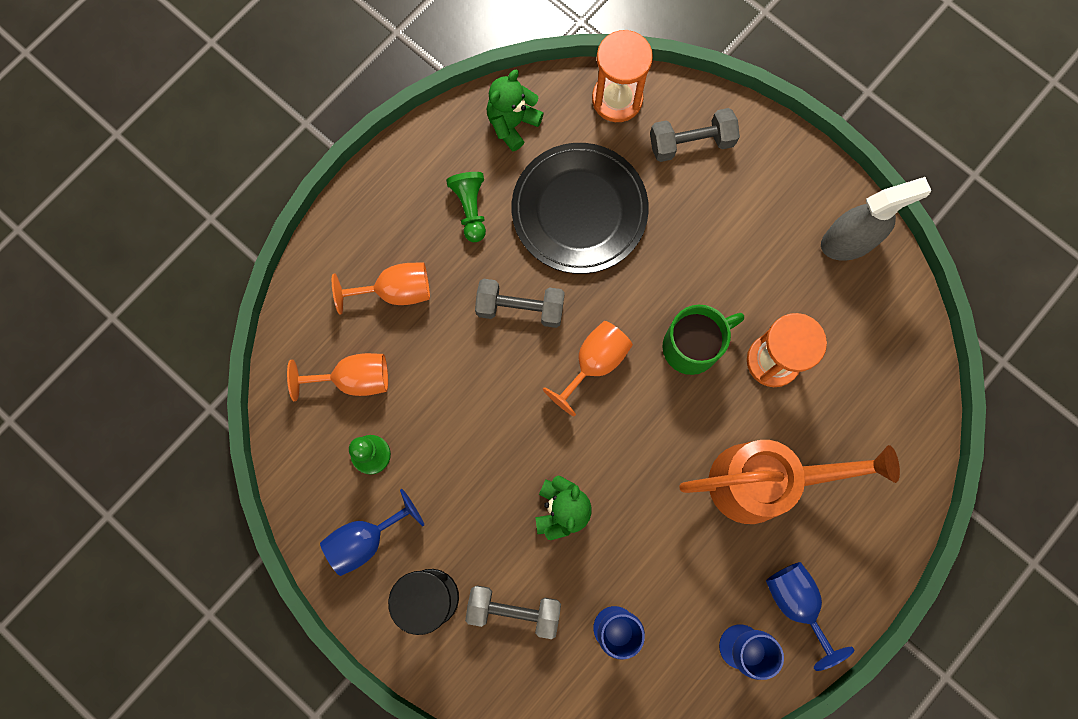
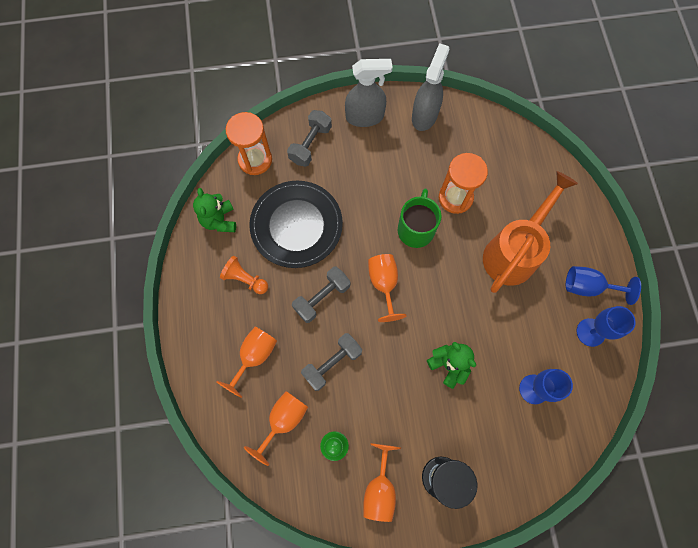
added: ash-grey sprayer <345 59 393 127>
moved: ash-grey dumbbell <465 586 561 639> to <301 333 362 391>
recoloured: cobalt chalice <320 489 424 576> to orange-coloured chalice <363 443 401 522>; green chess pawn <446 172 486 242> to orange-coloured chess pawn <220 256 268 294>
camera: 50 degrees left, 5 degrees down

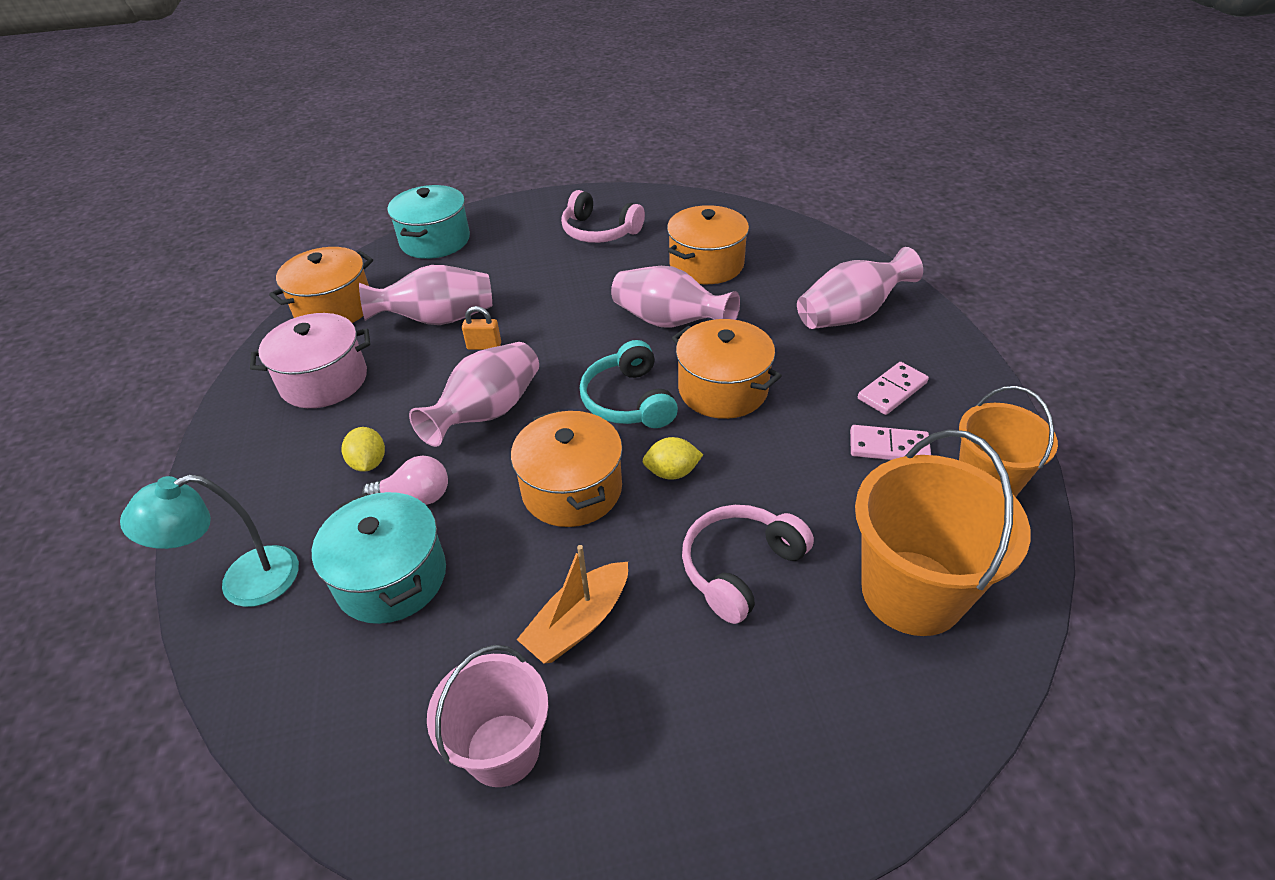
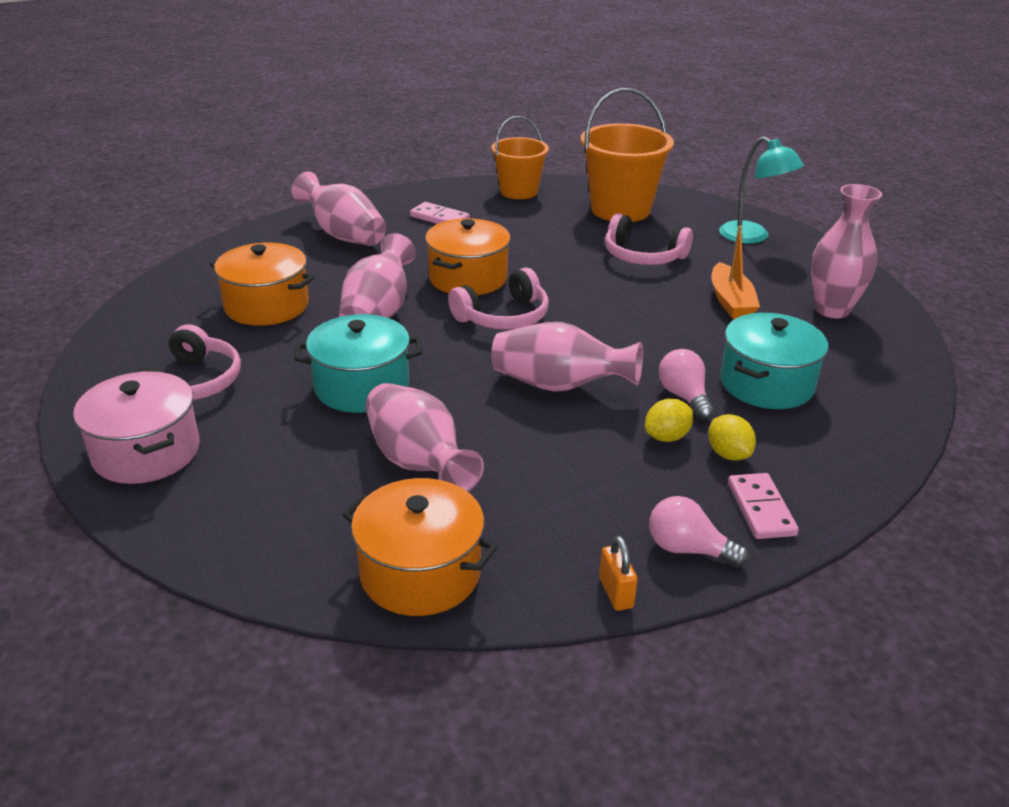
removed: orange-coloured pot <511 410 623 527>
added: rose-pink lightbulb <649 496 749 568>
moved: turquoise desk lamp <120 474 299 607> to <719 136 804 244>; rose-pink pot <250 313 370 408> to <73 371 200 484>; turquoise pot <387 185 470 259> to <294 314 422 413>; orange-coloured padlock <462 306 501 350> to <599 536 638 611>; bright yellow lemon <643 437 703 480> to <708 414 756 461>; rose-pink domino piece <850 425 931 460> to <728 473 799 539>
replaced: rose-pink bucket <427 645 549 787> to rose-pink vase <811 184 882 319>
recoloured: turquoise headset <580 340 678 428> to rose-pink headset <448 268 549 330>
turned: orange-coloured toy boat <517 545 628 664> = <711 226 760 319> 60 degrees clockwise
camera: 110 degrees left, 10 degrees down

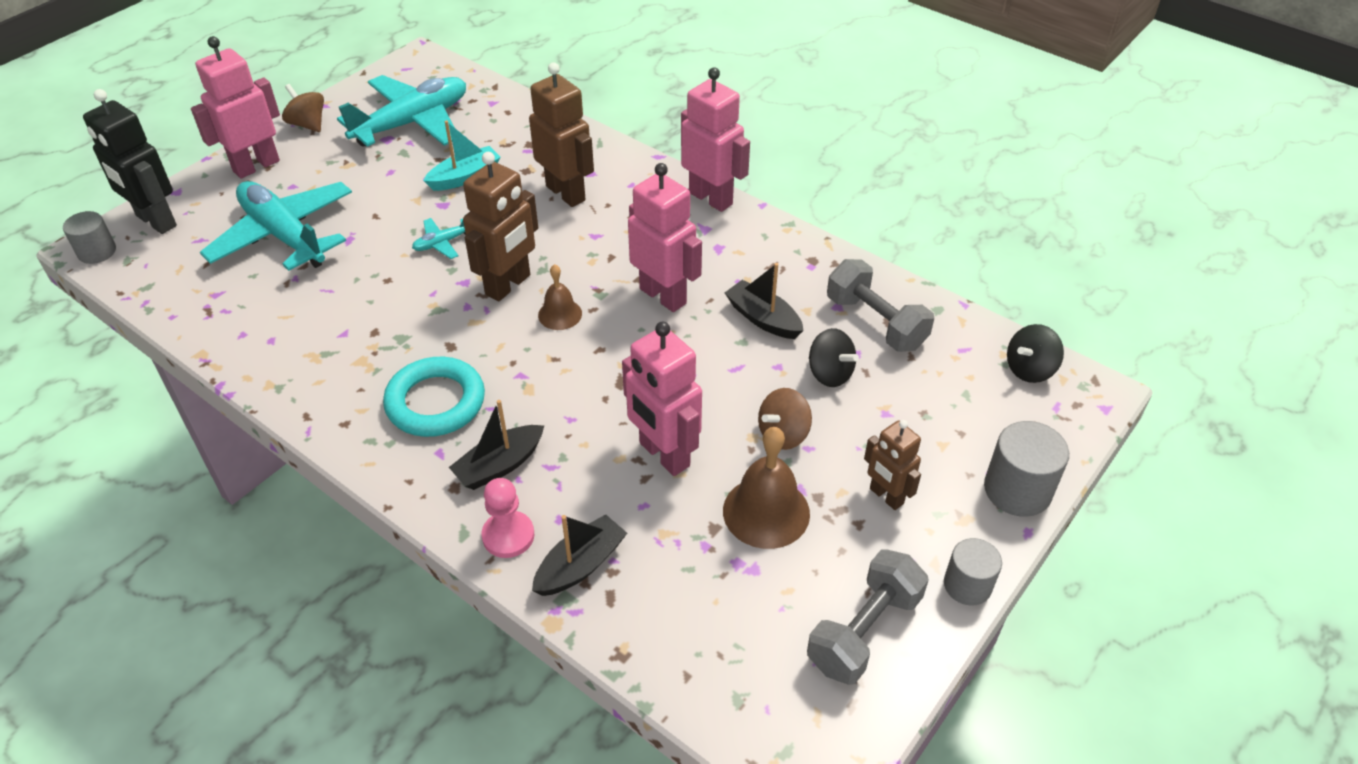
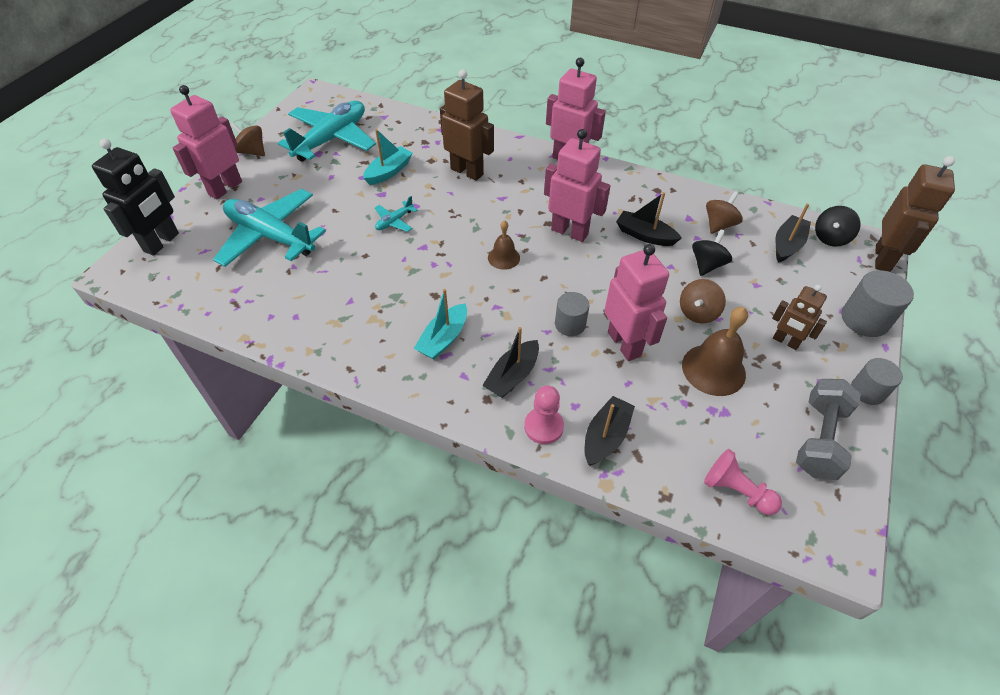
added: rose-pink chess pawn <704 449 782 515>; black toy boat <775 204 811 263>
moved: ash-grey solid cylinder <63 211 116 264> to <555 292 589 336>; russet toy robot <463 152 538 301> to <875 156 955 272>
replaced: turquoise ring <383 357 485 437> to turquoise toy boat <414 289 467 360>; ash-grey dumbbell <827 259 934 352> to russet toy top <706 191 743 234>
turned: black toy robot <83 89 177 234> = <92 139 179 256> 90 degrees counterclockwise; rose-pink toy robot <622 322 702 476> = <604 244 669 361> 150 degrees counterclockwise; black toy top <809 328 859 387> = <692 229 732 276> 90 degrees counterclockwise
camera: 15 degrees left, 5 degrees up

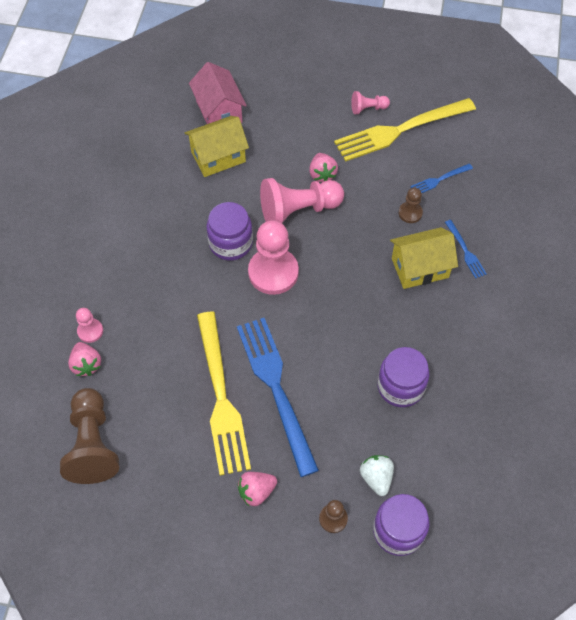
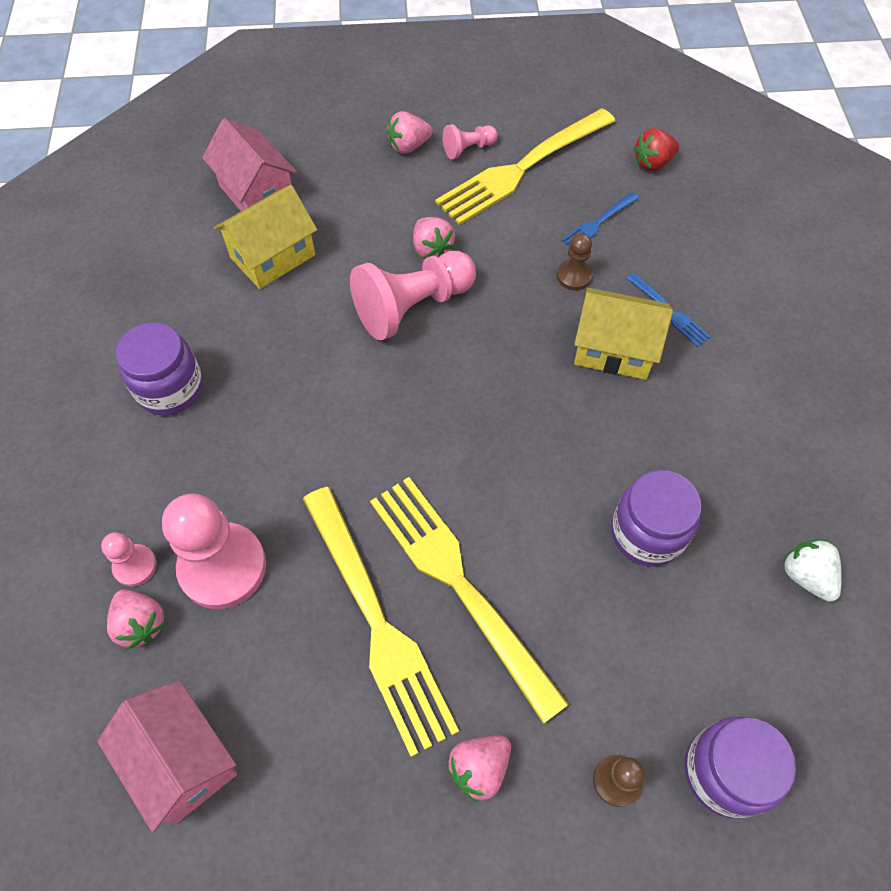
added: rose-pink berry <387 111 433 154>; red berry <634 128 679 171>
moved: violet jam jar <206 202 253 261> to <116 322 203 415>; rose-pink chess pawn <248 220 299 295> to <162 494 266 609>; white berry <360 455 394 496> to <783 539 842 602>
replaced: russet chess pawn <60 388 119 484> to rose-pink cottage <97 680 237 832>
recoloured: cobalt fork <237 318 319 477> to bright yellow fork <370 477 569 724>
turned: bright yellow cottage <390 227 458 289> = <574 288 673 380> 45 degrees clockwise
camera: 15 degrees left, 0 degrees up

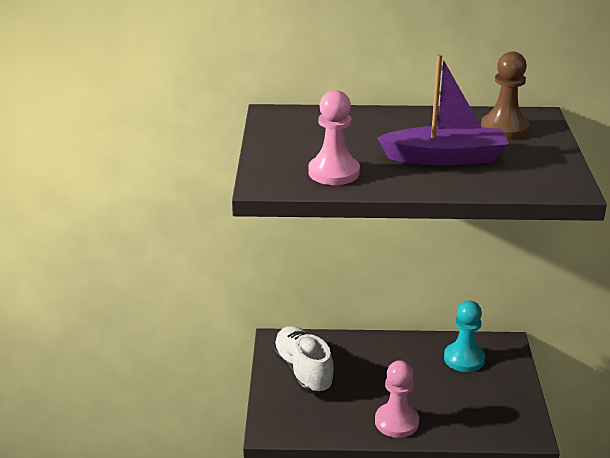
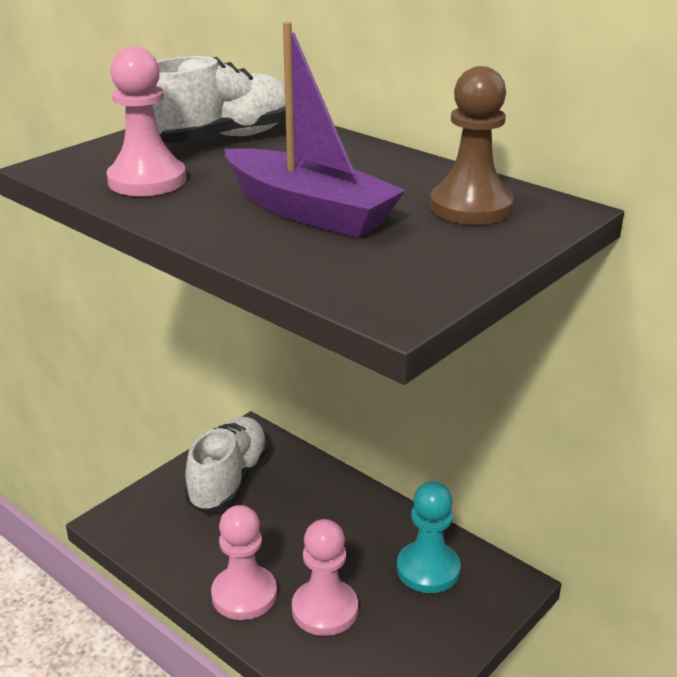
added: white sneaker <152 56 286 143>; rose-pink chess pawn <292 519 358 636>
camera: 40 degrees right, 0 degrees up

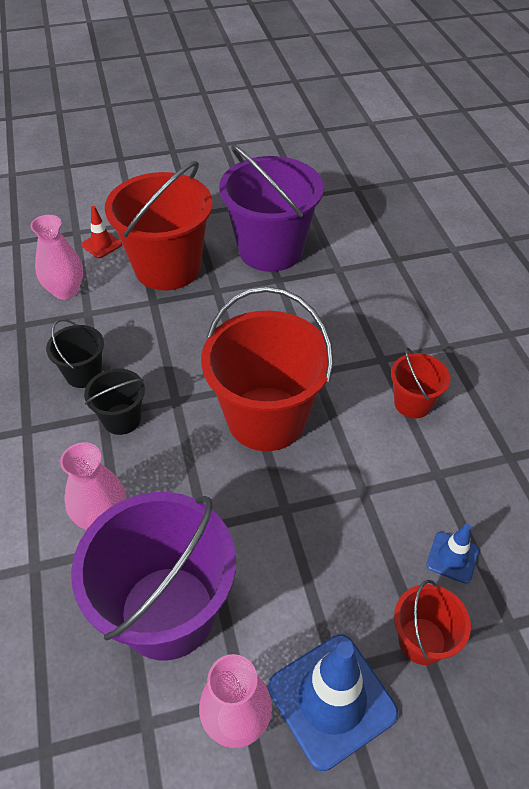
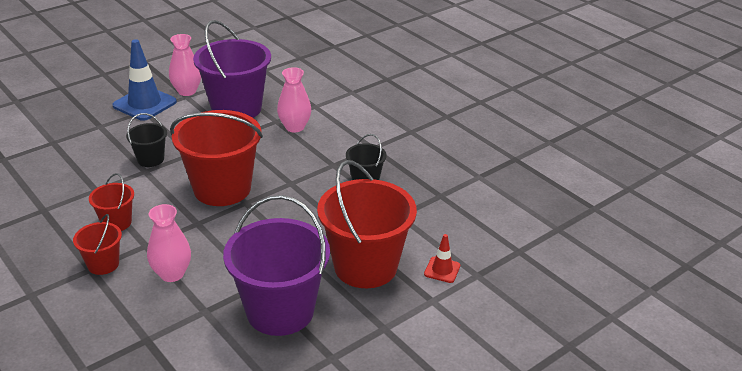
removed: cobalt road cone <426 524 479 584>
moved: rose-pink vase <30 215 83 300> to <147 204 191 282>; black bucket <84 368 145 435> to <126 113 167 167>; red bucket <394 580 471 665> to <73 214 122 275>
camera: 155 degrees right, 15 degrees down

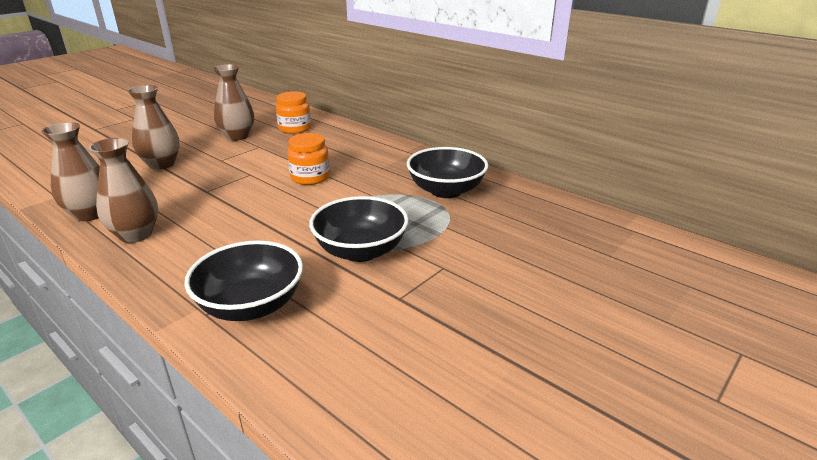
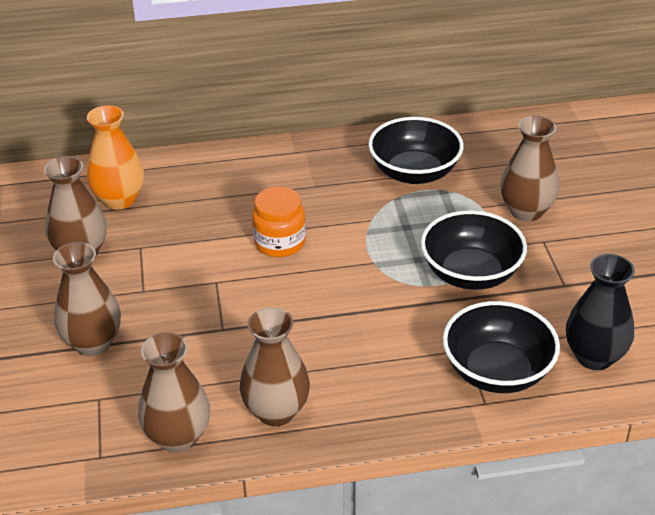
added: russet vase <500 116 559 222>; black vase <566 254 635 370>
replaced: orange-coloured jam jar <276 91 311 134> to orange-coloured vase <87 105 144 209>
camera: 50 degrees left, 10 degrees up

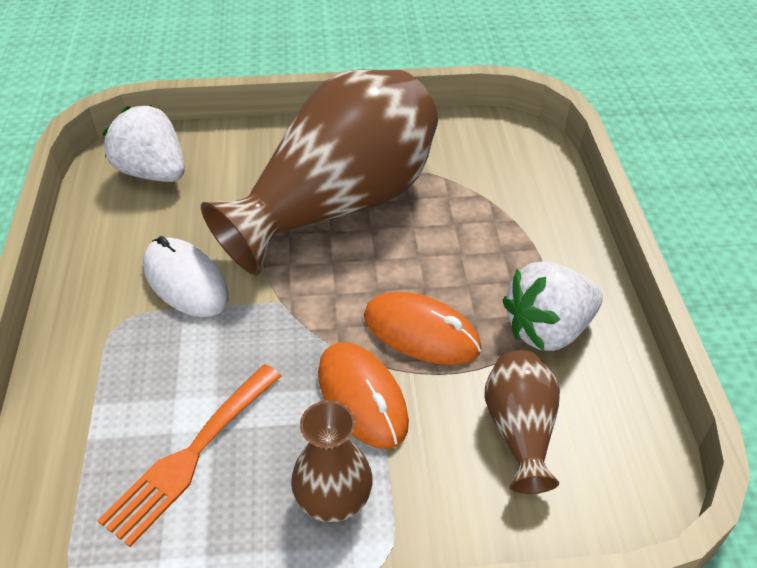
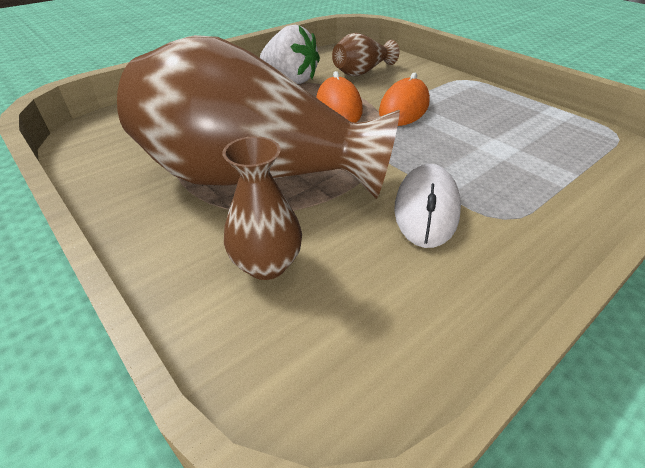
removed: orange-coloured fork <97 364 281 547>; white berry <102 105 185 182>
moved: russet vase <291 401 373 522> to <223 136 302 280>
camera: 125 degrees left, 5 degrees down

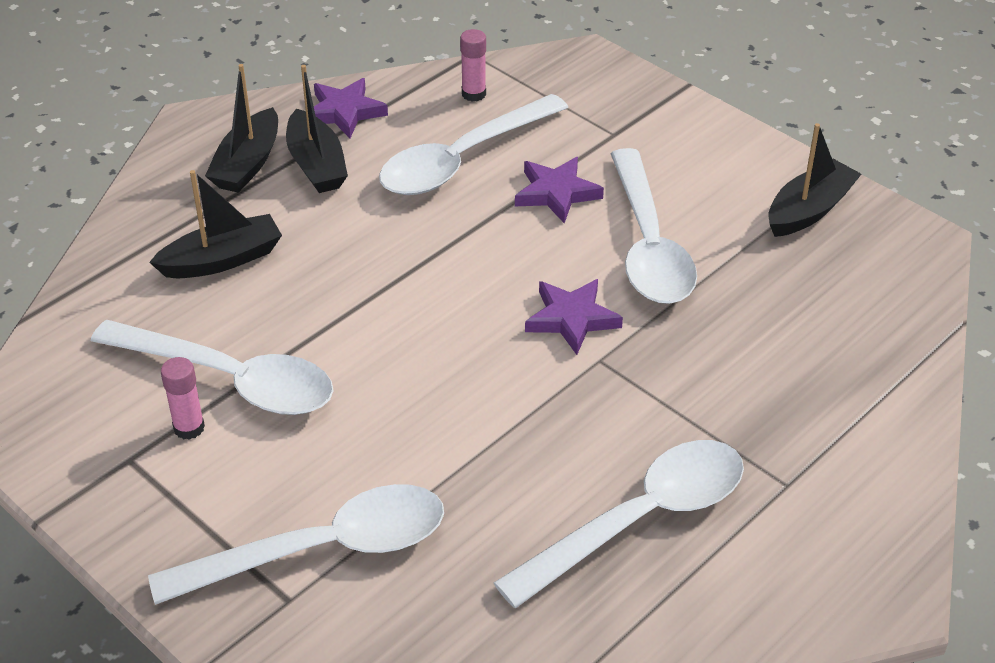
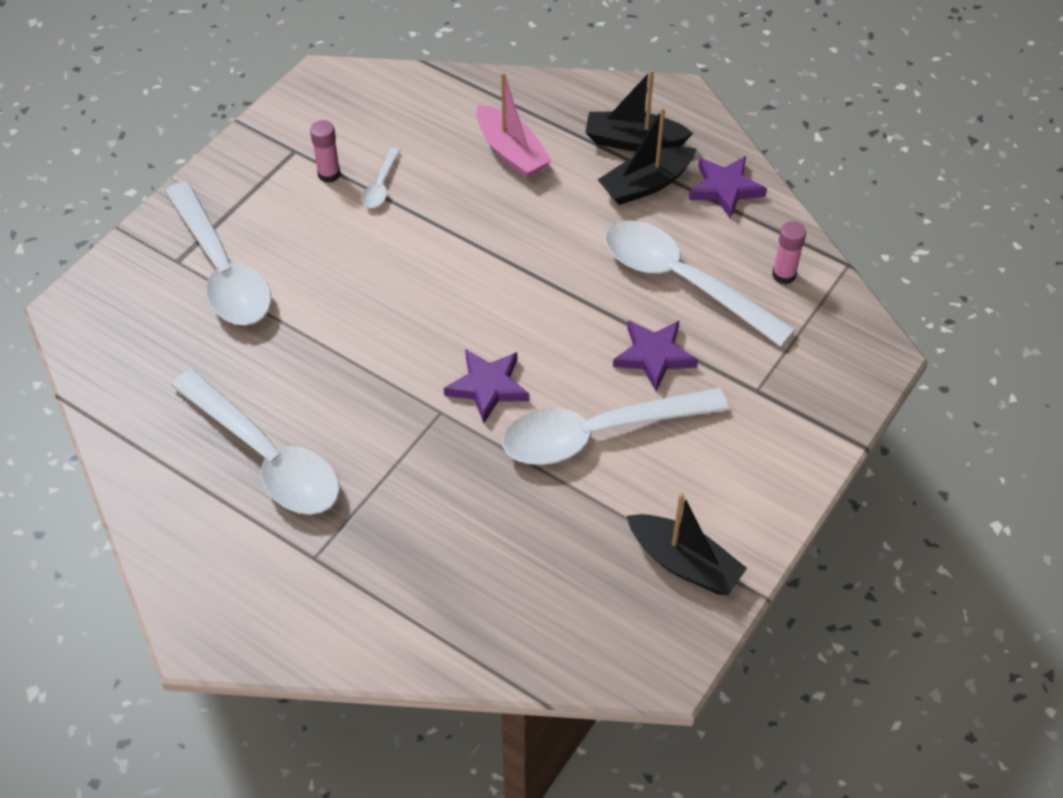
recoloured: black toy boat <149 170 282 278> to rose-pink toy boat <477 72 552 178>
resized: white teaspoon <91 320 333 415> = <362 148 400 208> x0.42
camera: 80 degrees right, 10 degrees up

